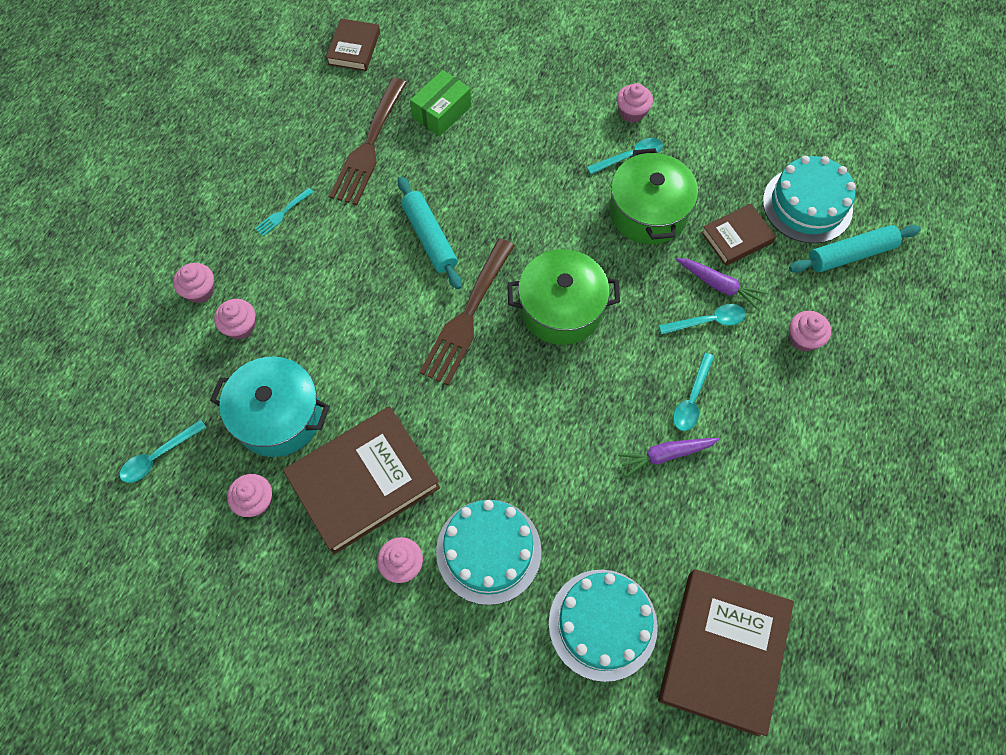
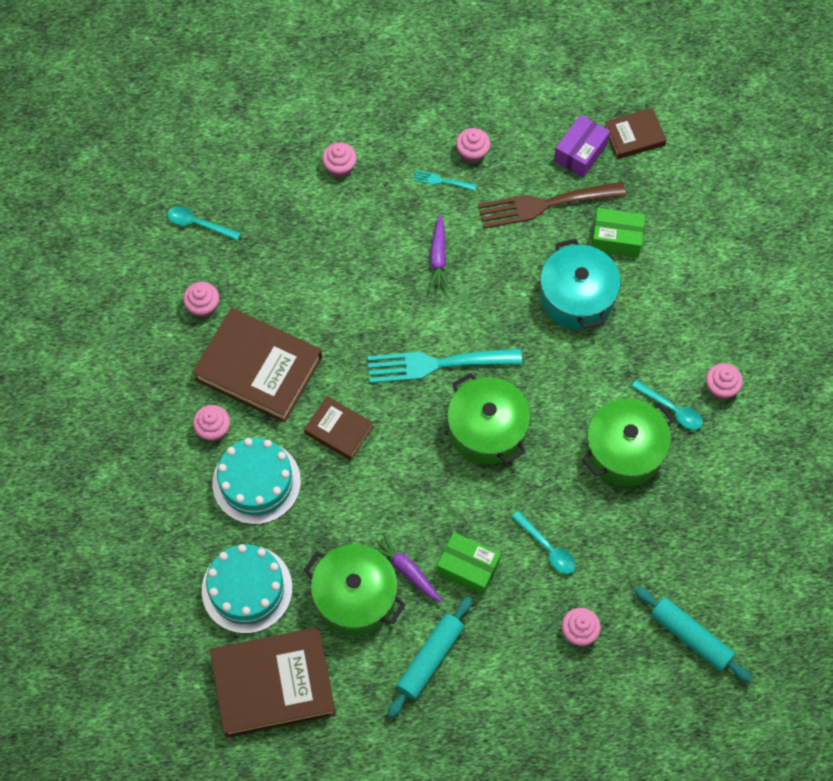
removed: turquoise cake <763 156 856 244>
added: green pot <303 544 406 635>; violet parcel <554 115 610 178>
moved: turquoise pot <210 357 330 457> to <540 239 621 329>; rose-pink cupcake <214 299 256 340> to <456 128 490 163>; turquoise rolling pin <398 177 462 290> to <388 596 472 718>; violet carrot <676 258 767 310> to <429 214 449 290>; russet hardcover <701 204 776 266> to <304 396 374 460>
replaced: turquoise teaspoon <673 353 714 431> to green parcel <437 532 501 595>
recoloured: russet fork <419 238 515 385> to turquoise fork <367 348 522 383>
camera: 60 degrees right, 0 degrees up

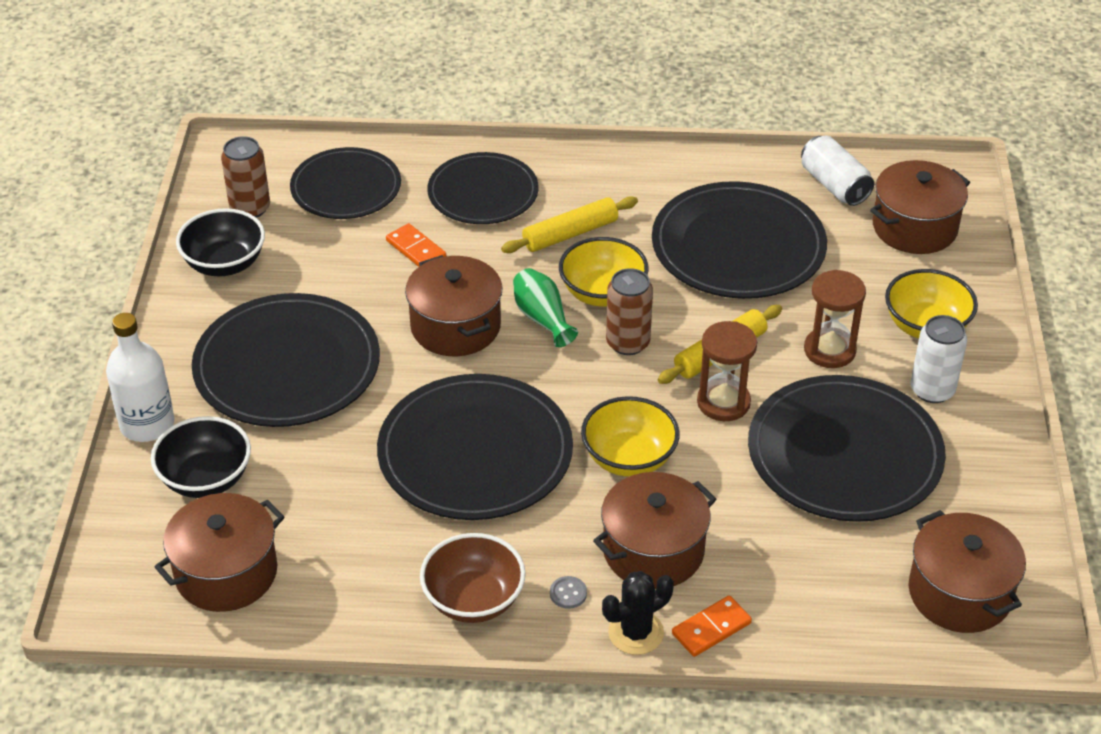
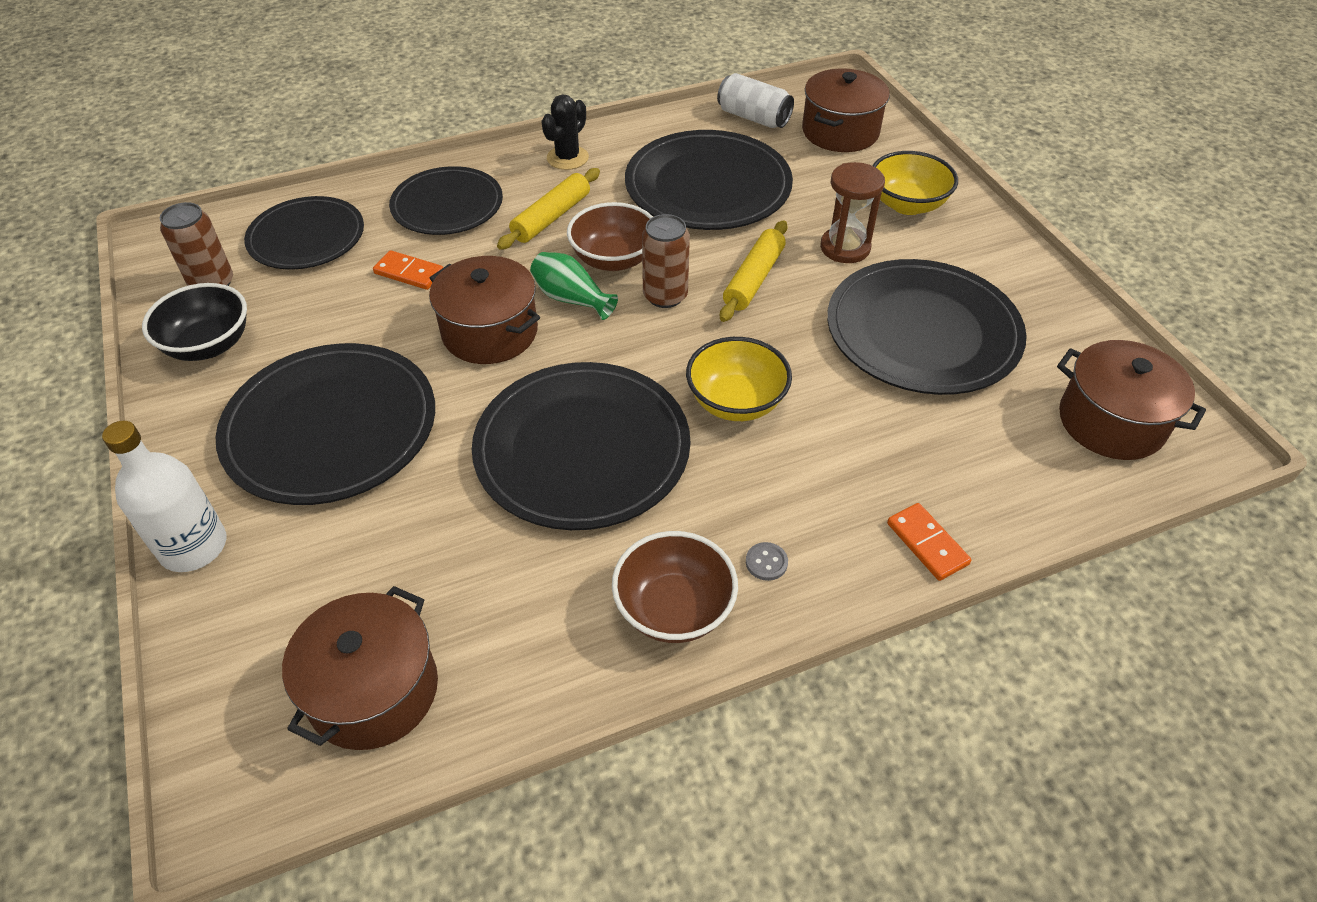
removed: black deep dish <151 416 251 498>; russet pot <593 472 716 589>; russet sand timer <697 321 757 421>; white can <911 315 967 403>
moved: black cactus <602 571 674 655> to <541 94 589 170>
recoloured: bright yellow deep dish <559 237 649 307> to russet deep dish <567 202 653 271>
turned: orange-coloured domino piece <672 595 752 657> = <887 503 971 581> 60 degrees counterclockwise
camera: 25 degrees left, 5 degrees up

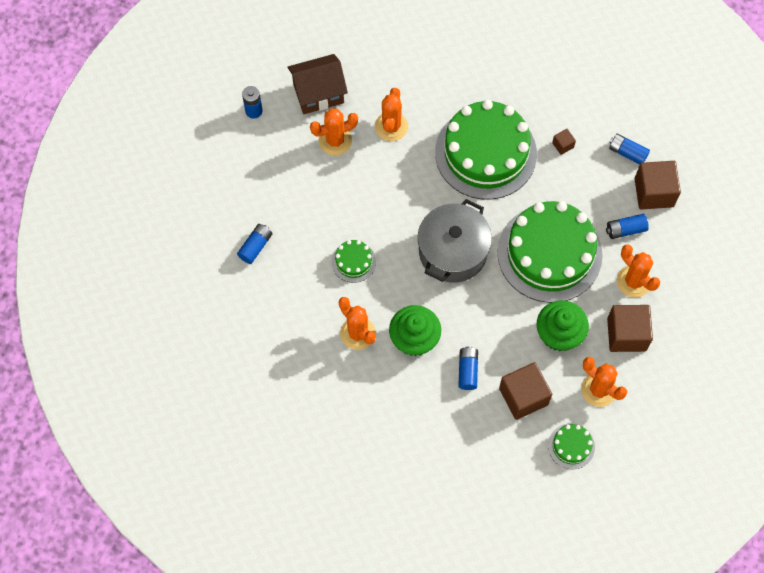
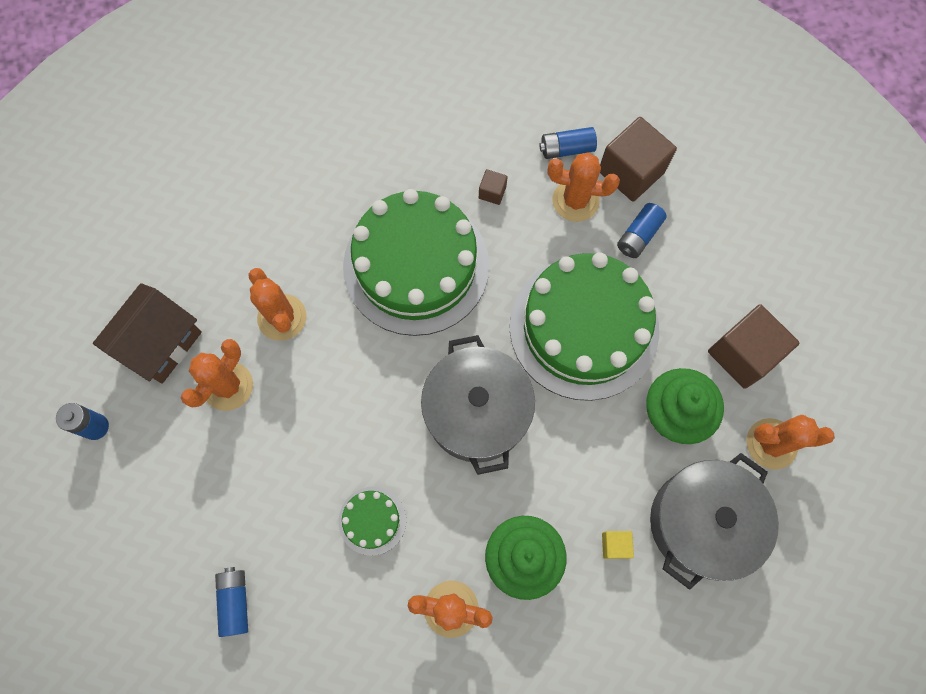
removed: green cake <548 424 595 469>
moved: orange-coloured cactus <617 244 660 297> to <547 152 620 222>
replaced: cobalt power cell <458 346 478 390> to bright yellow cube <602 531 634 559>; russet cube <499 362 552 420> to ash-grey pot <650 453 779 590>
camera: 40 degrees left, 5 degrees up

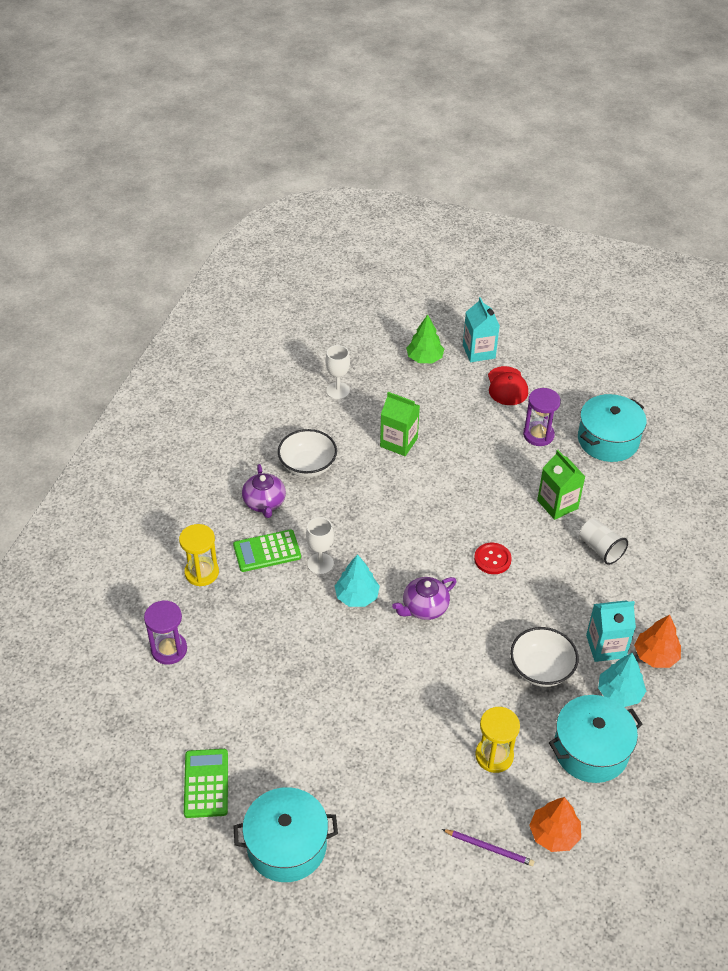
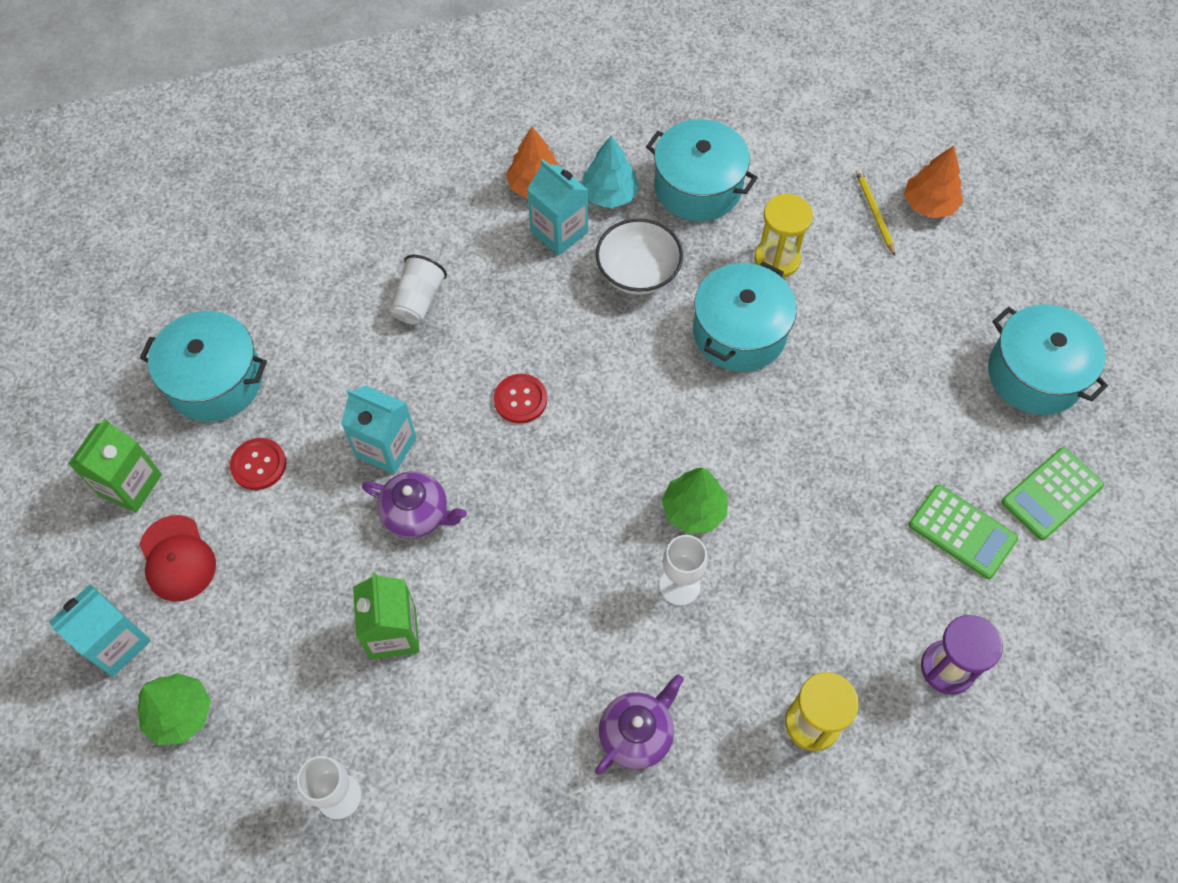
removed: white deep dish <278 429 337 477>
added: turquoise juice carton <341 385 416 474>; turquoise pot <693 262 797 372>
moved: green calculator <233 530 301 572> to <909 485 1018 579>; violet china teapot <392 577 457 620> to <362 471 467 538>; orange-coloured tree <529 797 581 852> to <904 146 963 218>; green juice carton <537 450 585 520> to <68 418 162 512>
replaced: violet sand timer <523 388 561 446> to red button <230 438 286 490>
recoloured: turquoise tree <335 554 380 607> to green tree <661 468 728 534>; violet pencil <442 829 534 866> to bright yellow pencil <856 169 895 256>
turned: red peaked cap <488 366 528 405> = <139 515 216 602> 105 degrees clockwise
camera: 125 degrees left, 15 degrees up

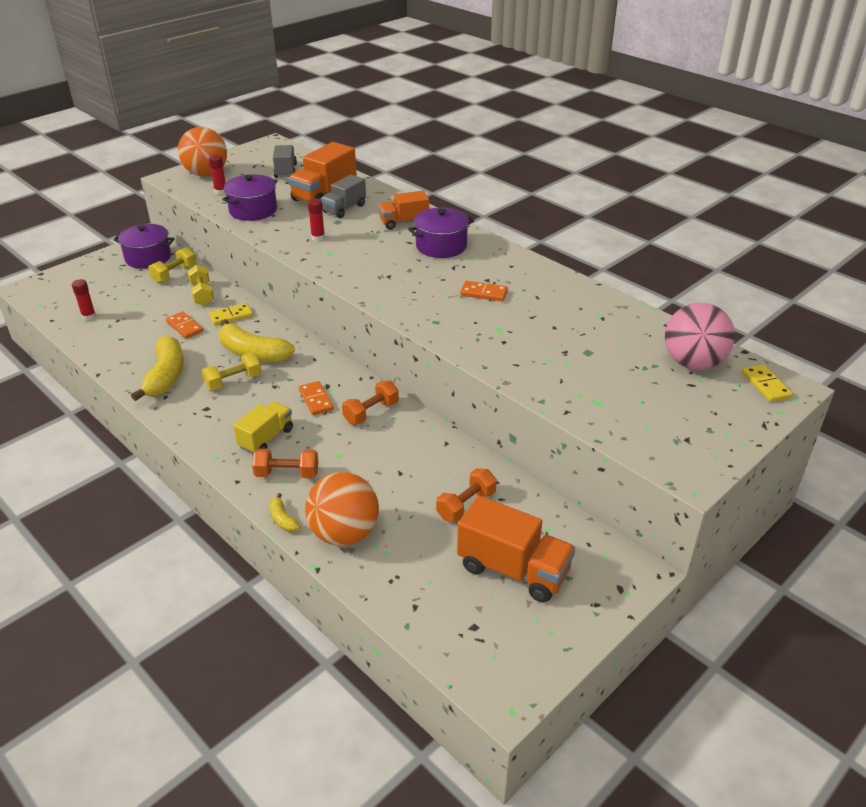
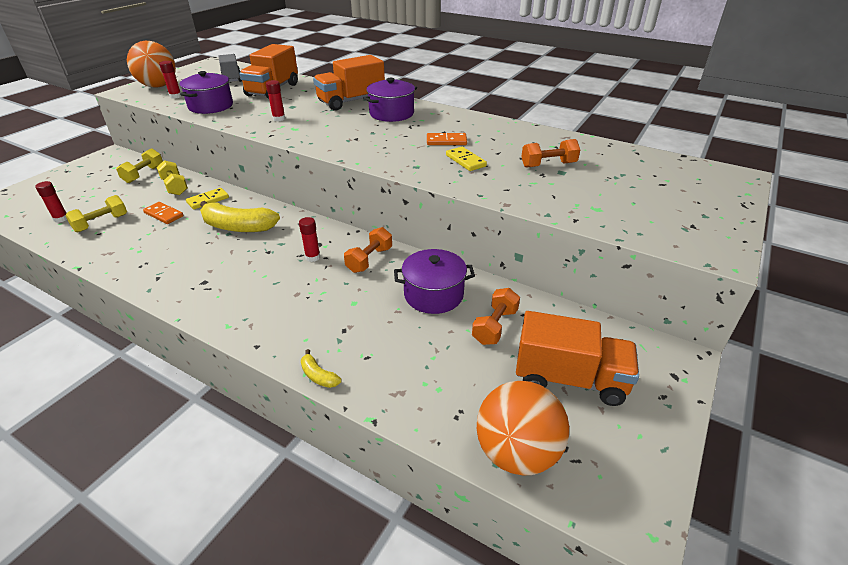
removed: bright yellow toy banana <131 335 184 401>; bright yellow truck <233 402 293 454>; ash-grey truck <321 174 366 218>; rose-pink play ball <665 303 735 370>
moved: violet pot <113 224 175 269> to <394 249 475 314>; bright yellow dumbbell <202 353 262 391> to <65 195 127 232>; orange-coloured dumbbell <252 448 318 478> to <521 139 580 168>; orange-coloured play ball <305 472 379 546> to <477 381 569 475>; bright yellow domino piece <742 364 793 402> to <446 147 487 171>
replaced: orange-coloured domino piece <299 381 334 415> to red stick of glue <299 217 320 262>
resized: orange-coloured truck <378 190 429 230> = <313 55 385 111> x1.57
camera: 15 degrees left, 0 degrees up

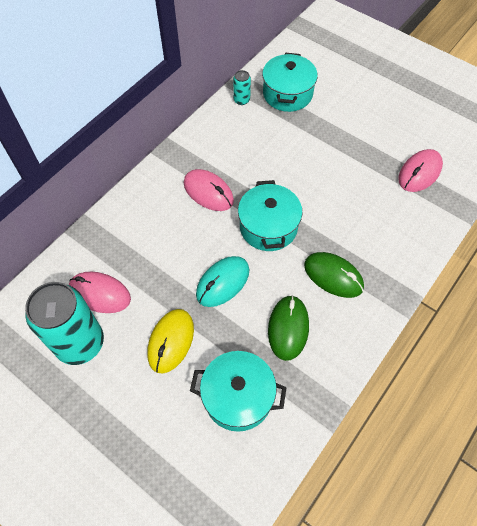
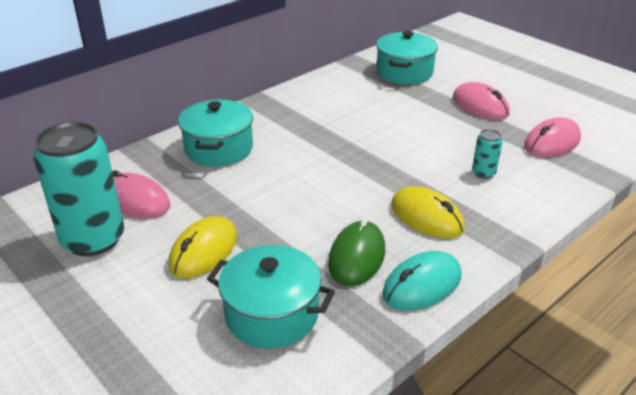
moved: rose-pink mouse <184 169 234 211> to <453 82 510 120>; turquoise mouse <196 256 249 307> to <382 251 461 310>; turquoise can <233 70 251 105> to <472 129 503 179>; turquoise pot <238 180 302 251> to <178 100 253 167>
recoloured: green mouse <304 252 364 298> to bright yellow mouse <391 186 464 238>
camera: 10 degrees right, 25 degrees down

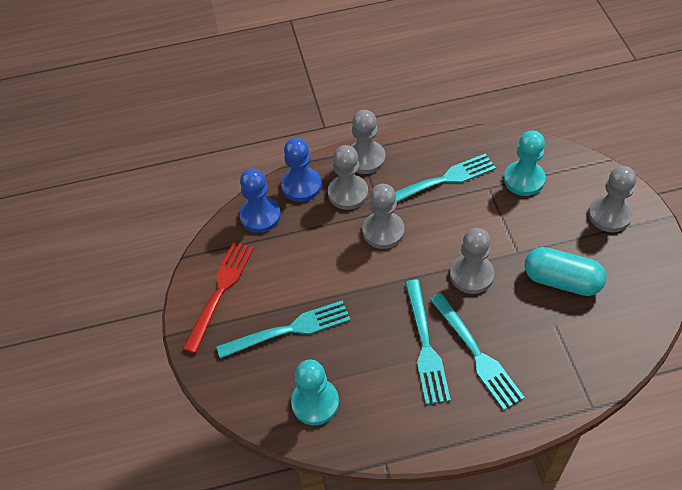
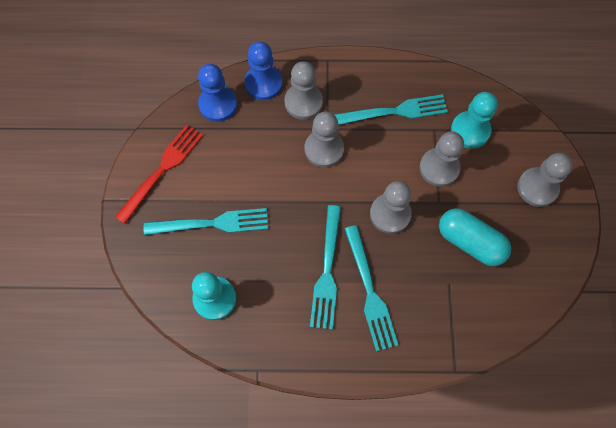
moved: ash-grey chess pawn <351 110 386 174> to <419 131 464 187>
camera: 10 degrees right, 15 degrees up

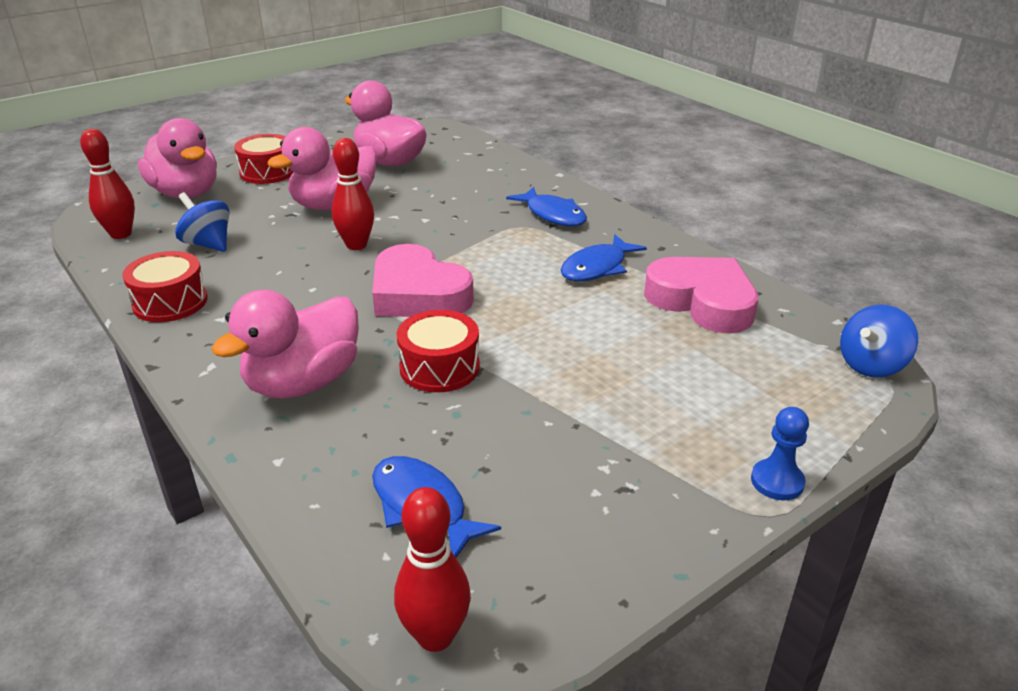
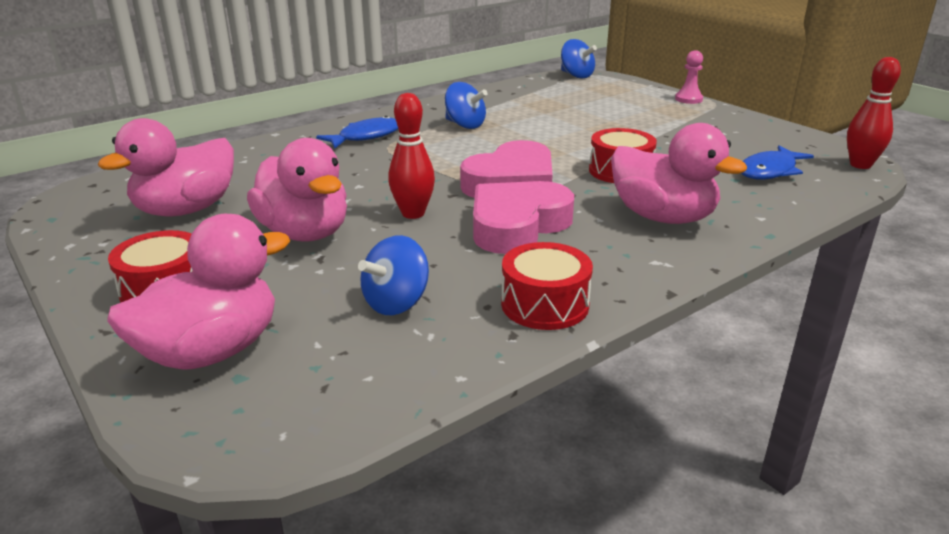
removed: red bowling pin <80 129 135 239>
moved: rose-pink heart <644 257 758 333> to <473 181 574 254>
replaced: cobalt fish <561 234 647 281> to cobalt toy top <445 82 488 129>
recoloured: cobalt chess pawn <751 407 809 500> to rose-pink chess pawn <675 50 703 104>
camera: 90 degrees left, 5 degrees down

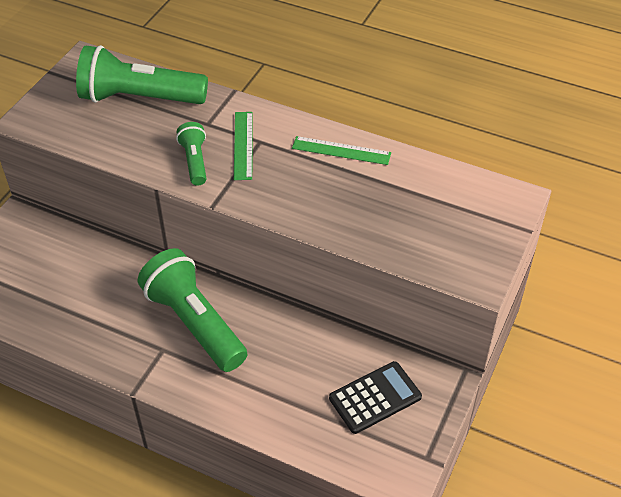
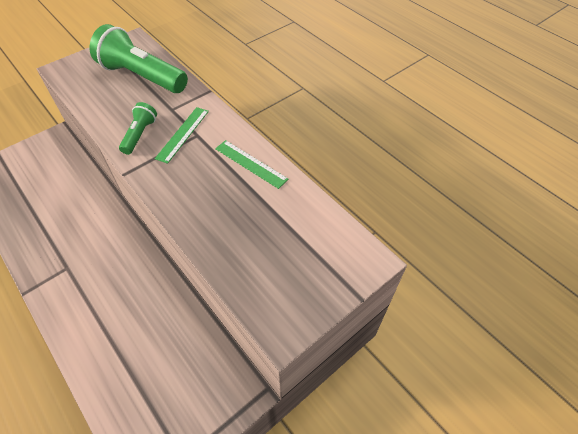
removed: green pocket torch <138 248 248 372>; black calculator <329 361 422 434>
camera: 25 degrees right, 5 degrees up

